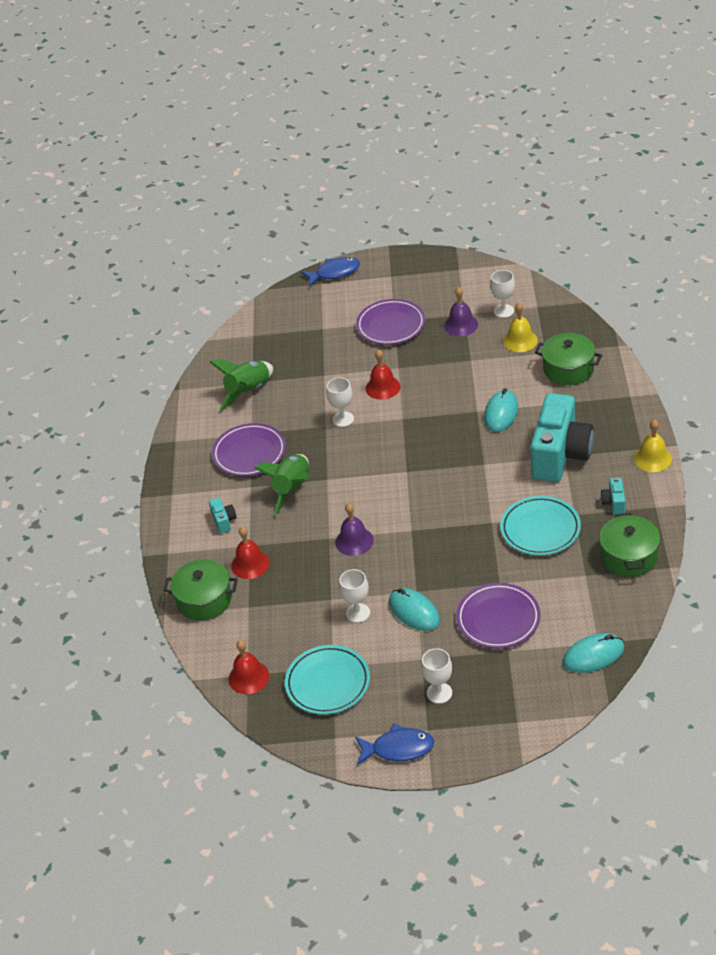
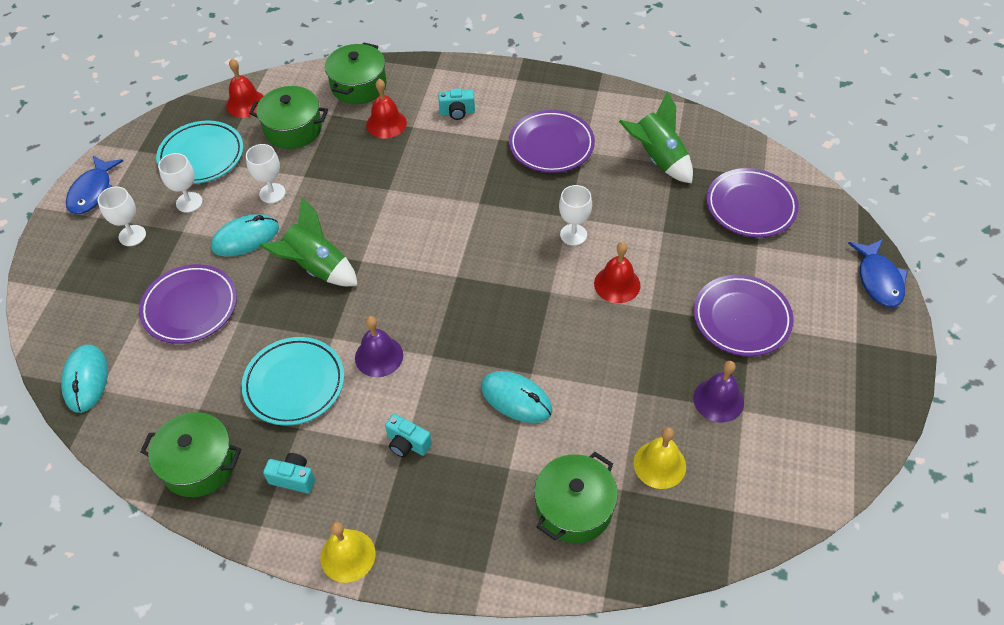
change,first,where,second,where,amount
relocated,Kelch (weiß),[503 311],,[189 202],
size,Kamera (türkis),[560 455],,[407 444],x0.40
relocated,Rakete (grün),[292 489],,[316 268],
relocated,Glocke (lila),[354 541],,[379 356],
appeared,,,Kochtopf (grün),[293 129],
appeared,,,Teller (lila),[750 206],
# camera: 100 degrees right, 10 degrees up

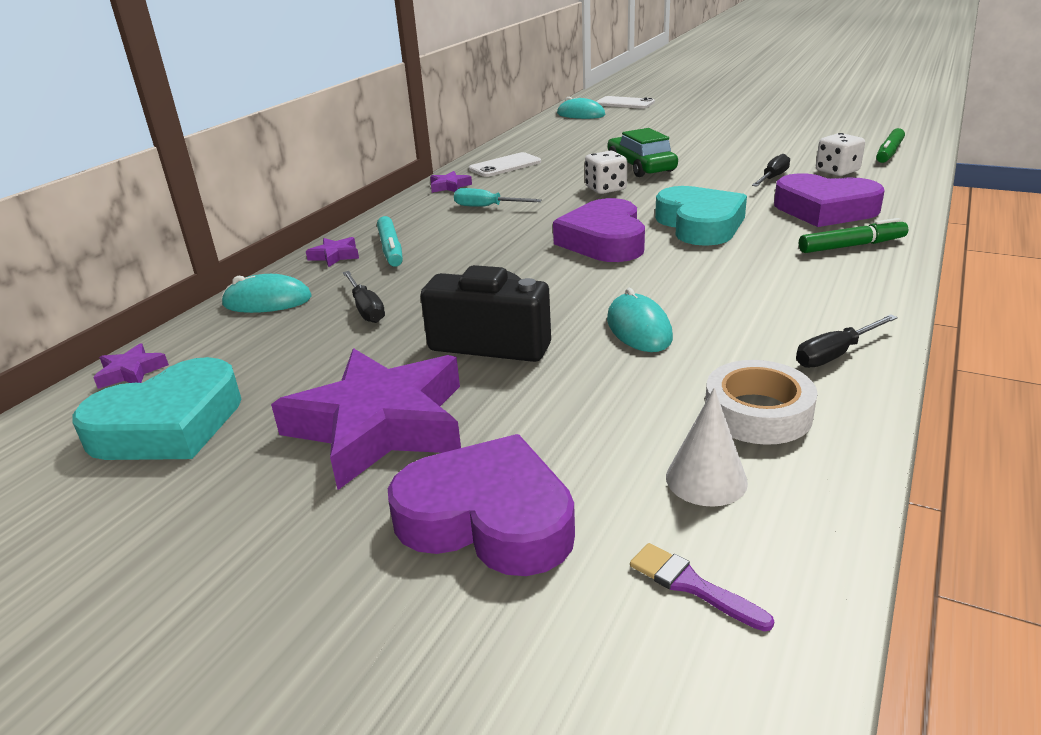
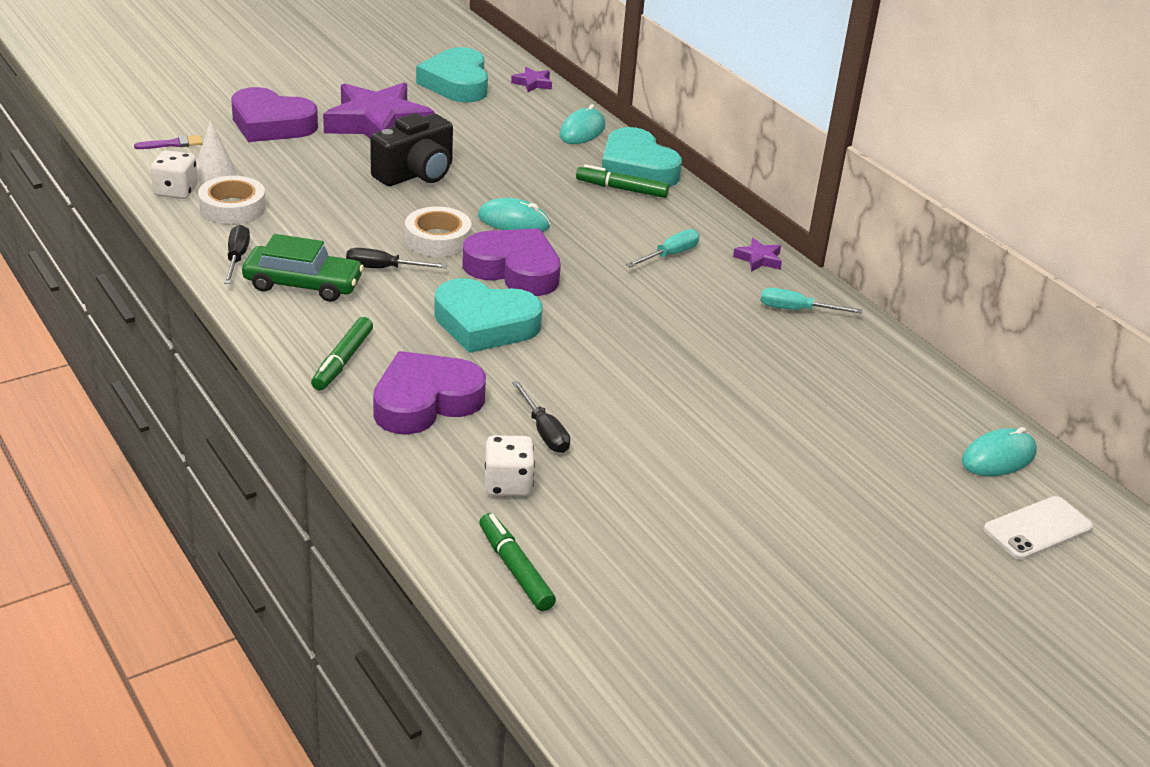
change,first,where,second,where,amount
relocated,Auto (grün),[641 166],,[303 284],
relocated,Spielwürfel (weiß),[605 189],,[176 191],
exchanged,Handy (weiß),[505 165],Schraubenzieher (türkis),[796 310],
colour,Filzstift (türkis),[390 249],Filzstift (grün),[621 189],
exchanged,Stern (lila),[335 256],Herz (türkis),[637 168],
relocated,Schraubenzieher (schwarz),[366 309],,[384 268],
relocated,Computermaus (türkis),[639 328],,[513 221],
spun,Herz (lila),[488 518],,[271 124],60 degrees clockwise
appeared,,,Klebeband (weiß),[438 239],
# camera: 115 degrees right, 5 degrees up

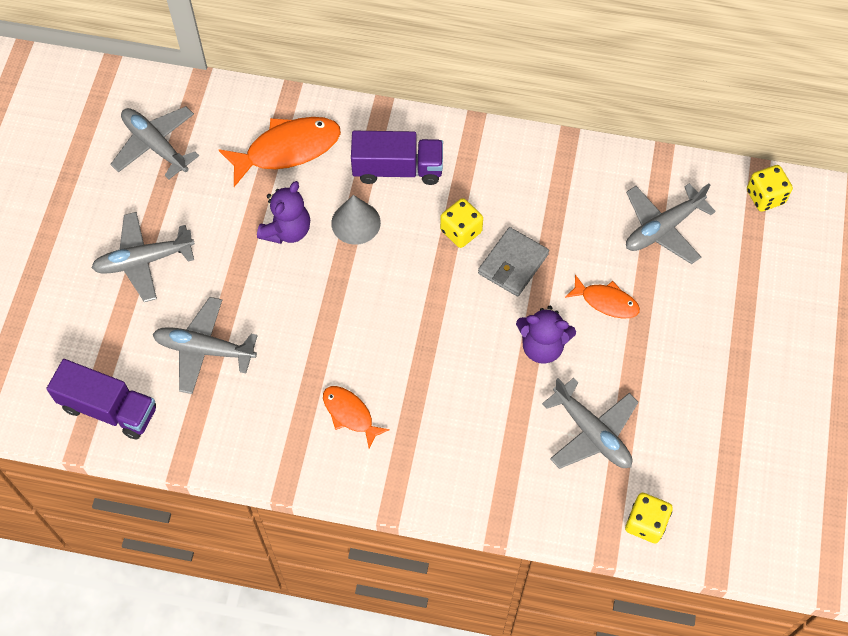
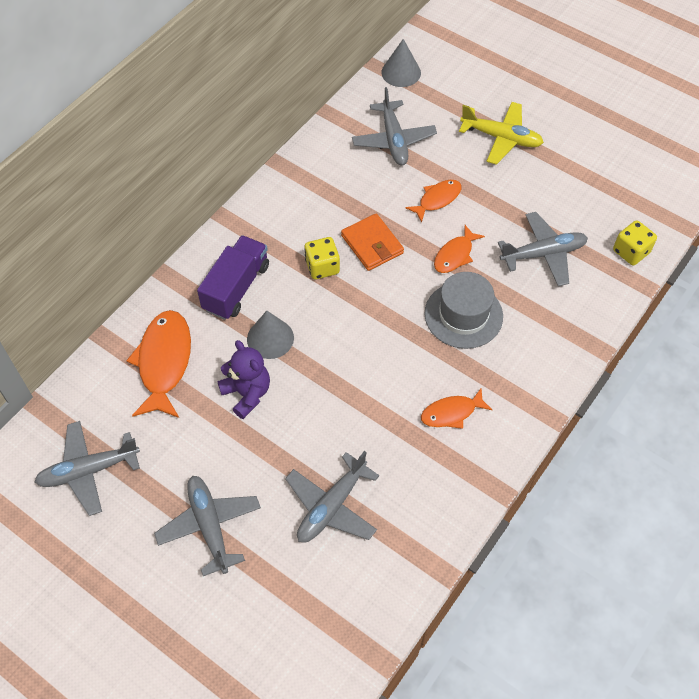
change,first,where,second,where,amount
exchanged,Spielwürfel (gelb),[765 197],Kegel (grau),[401 72],
spun,Flugzeug (grau),[144 261],,[209 526],150 degrees clockwise
colour,Geldbörse (grau),[513 264],Geldbörse (orange),[372 244],
exchanged,Teddybär (lila),[542 346],Fisch (orange),[455 255],
missing,Lastwagen (lila),[109 408],,,
appeared,,,Flugzeug (gelb),[501 138],
appeared,,,Hut (grau),[463 315],
# camera: 65 degrees left, 5 degrees down

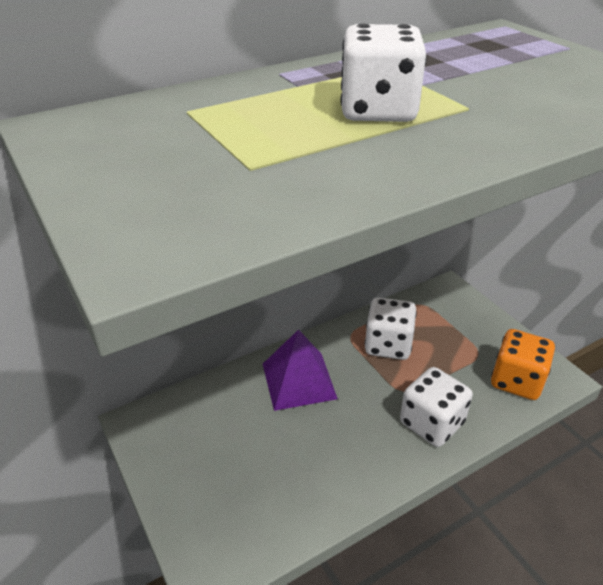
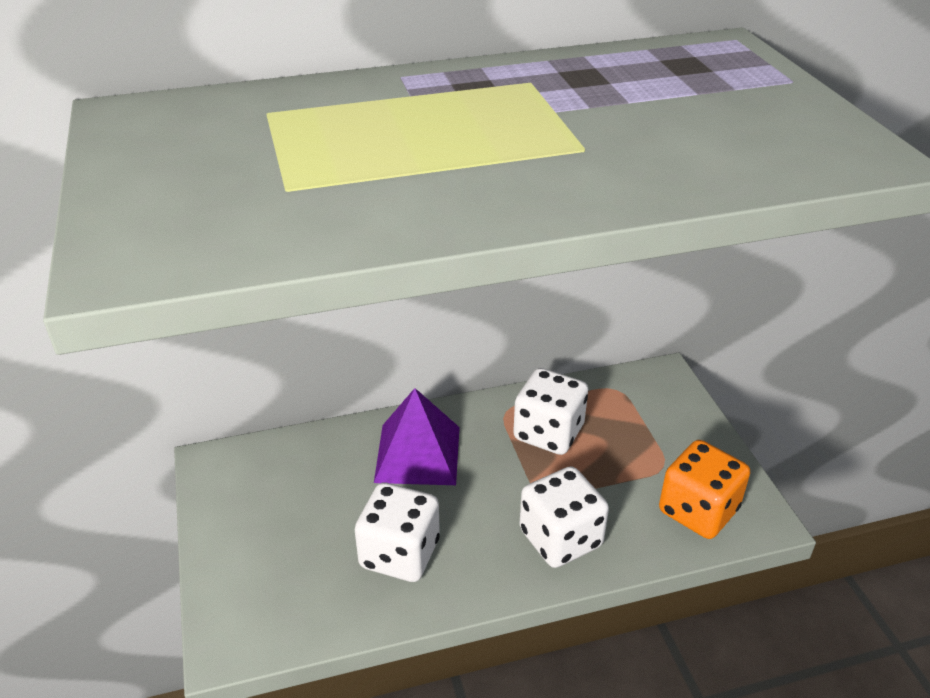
change,first,where,second,where,amount
relocated,Spielwürfel (weiß),[378 111],,[399 554],
# camera: 15 degrees right, 0 degrees up

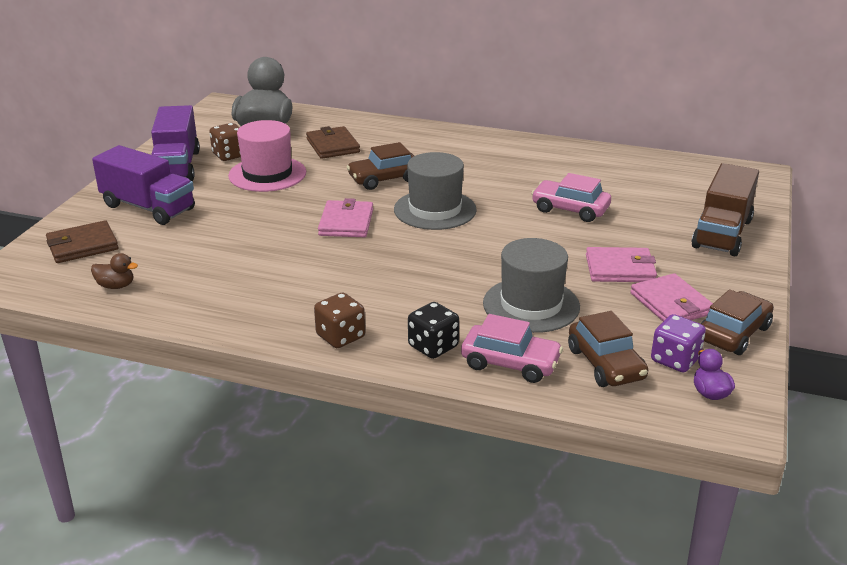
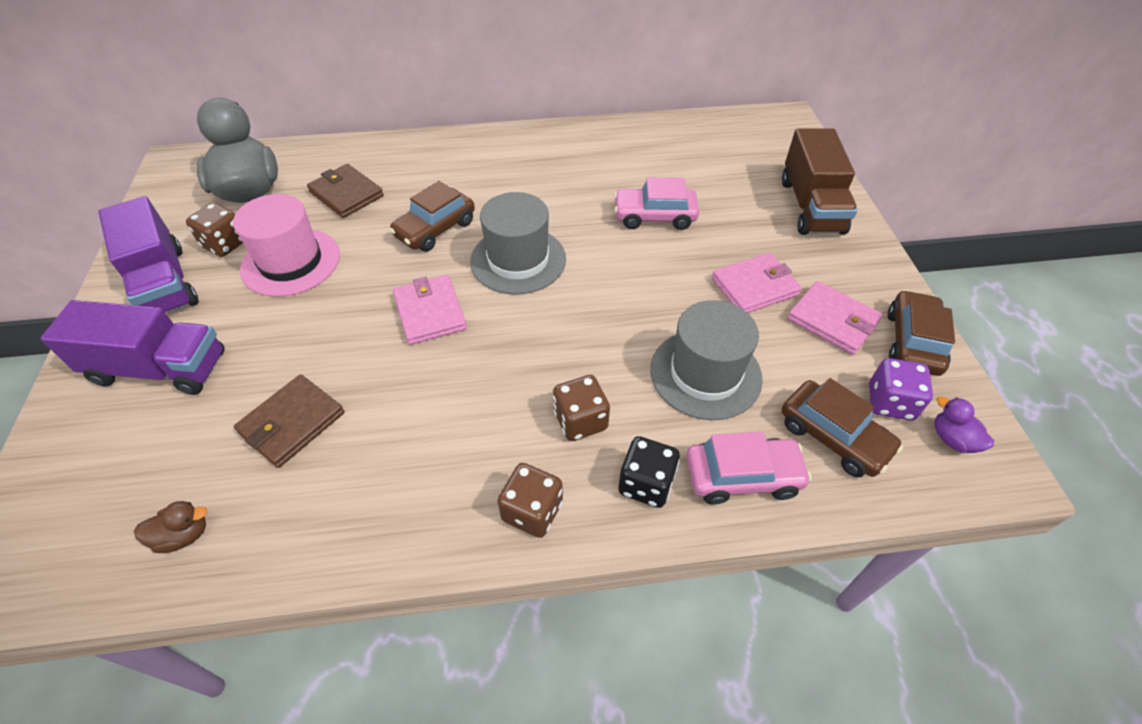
change,first,where,second,where,amount
relocated,Geldbörse (braun),[82 245],,[292 423],
appeared,,,Spielwürfel (braun),[580 420],
# camera: 25 degrees left, 20 degrees up

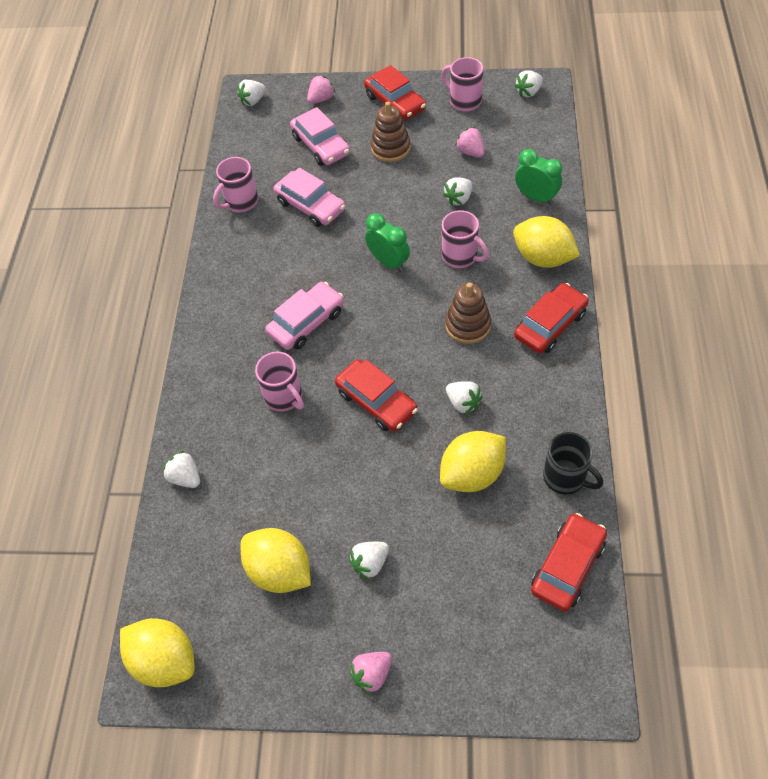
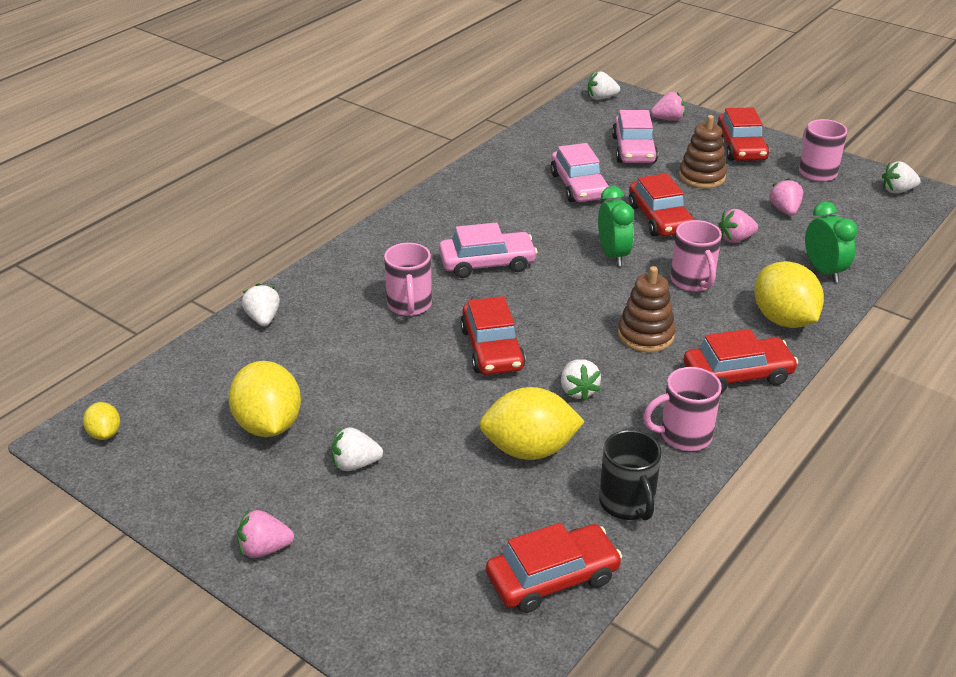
change,first,where,second,where,amount
relocated,Tasse (rosa),[240 202],,[683 435],
colour,Erdbeere (weiß),[458 199],Erdbeere (rosa),[735 239],
size,Zitrone (gelb),[165 660],,[105 433],x0.50
appeared,,,Auto (rot),[660 218],
# camera: 30 degrees right, 20 degrees down

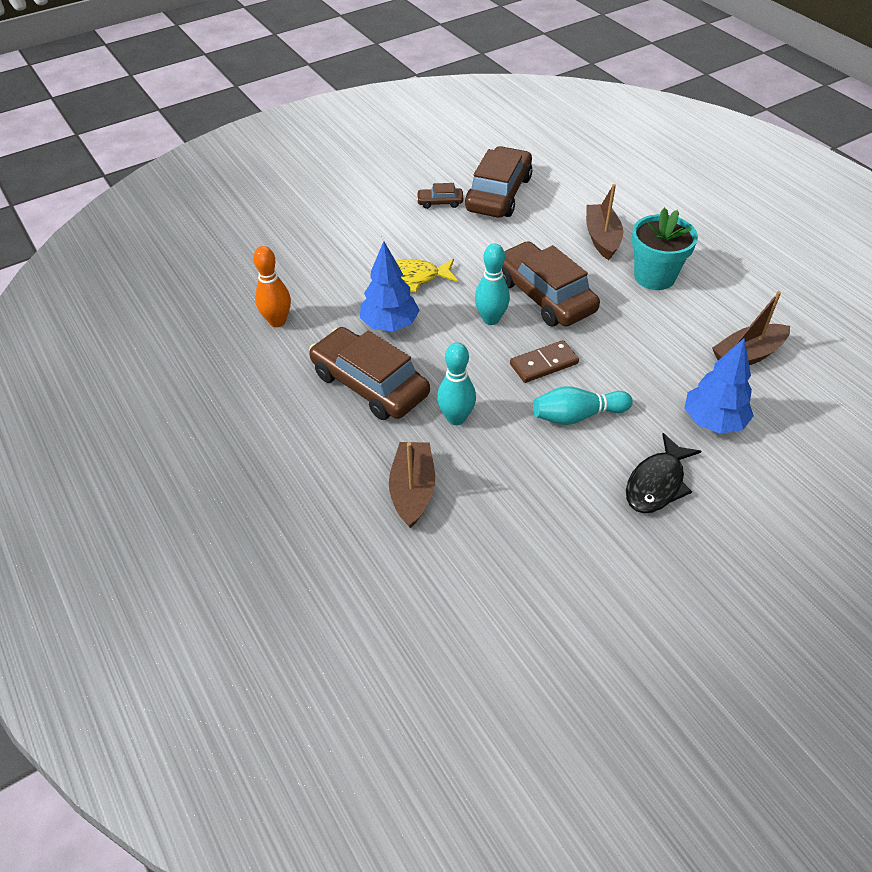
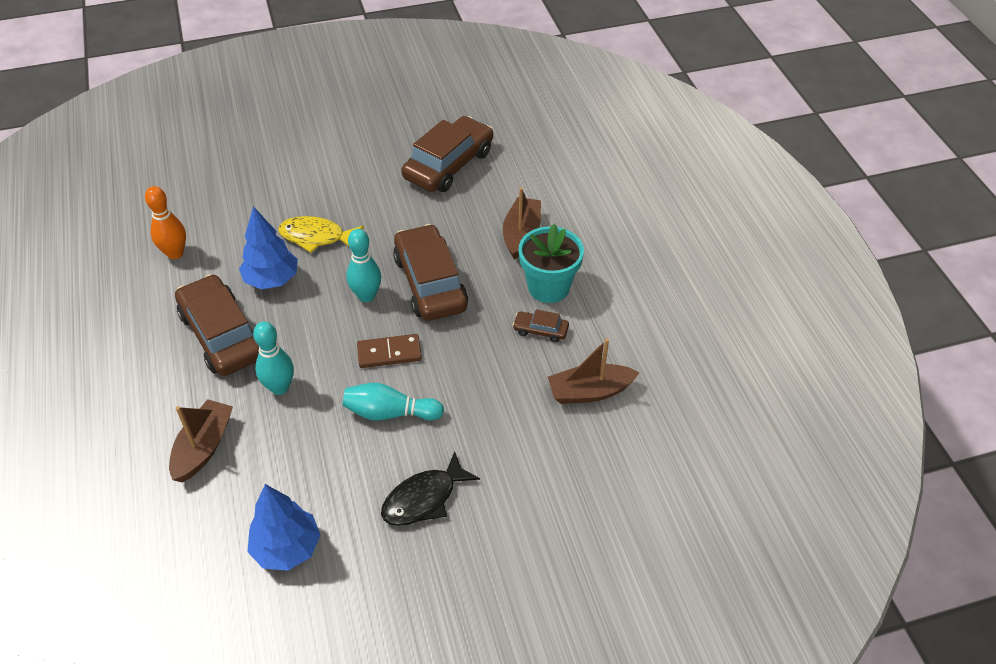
change,first,where,second,where,amount
relocated,Auto (braun),[440 202],,[540 330],
relocated,Baum (blau),[713 421],,[287 548],
# camera: 15 degrees right, 0 degrees up

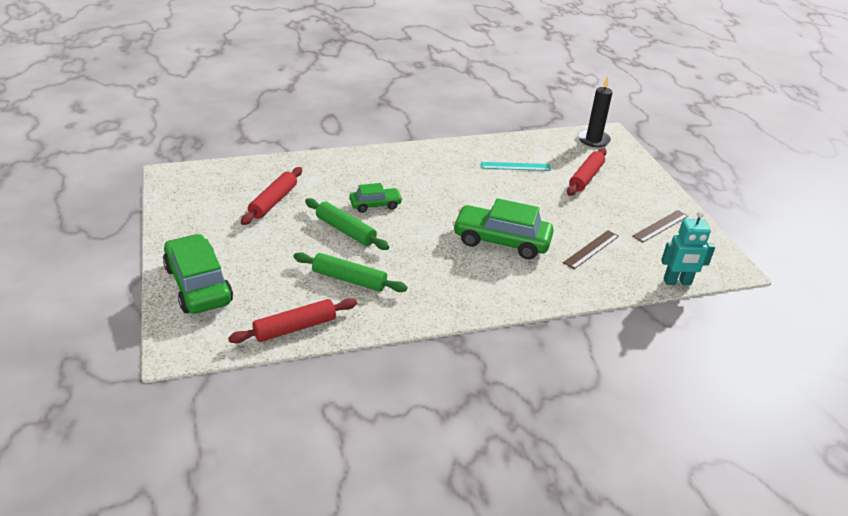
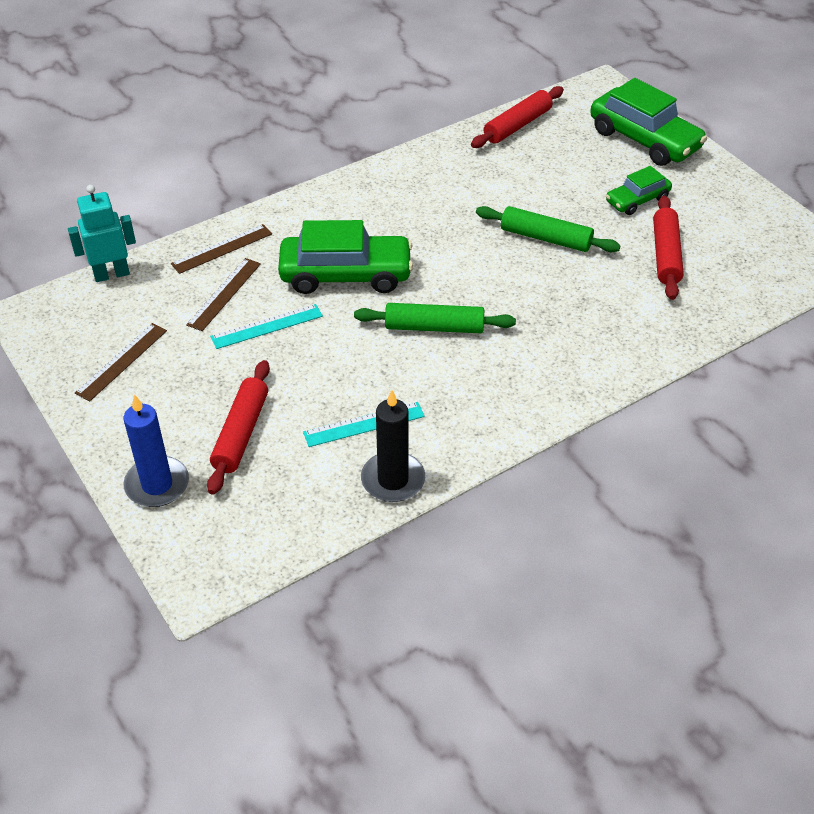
change,first,where,second,where,amount
relocated,Kerze (schwarz),[593 140],,[393 480],
relocated,Auto (grün),[375 205],,[637 200],
relocated,Nudelholz (grün),[349 279],,[434 327],
appeared,,,Lineal (braun),[222 249],
appeared,,,Lineal (türkis),[267 326],
appeared,,,Kerze (blau),[157 484],
# camera: 165 degrees right, 10 degrees up

